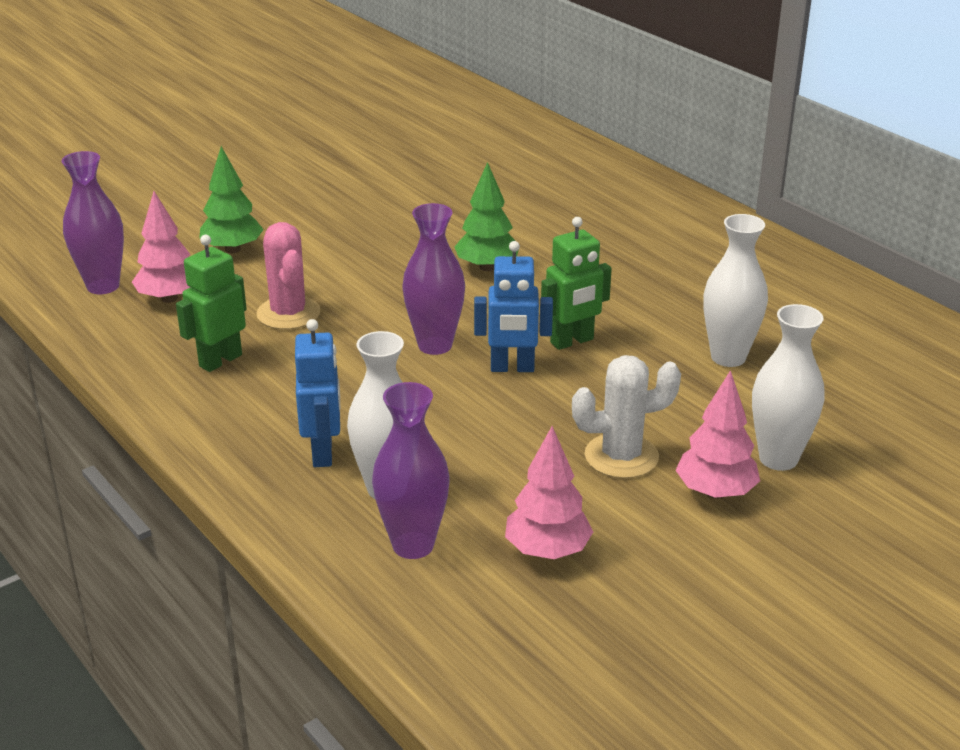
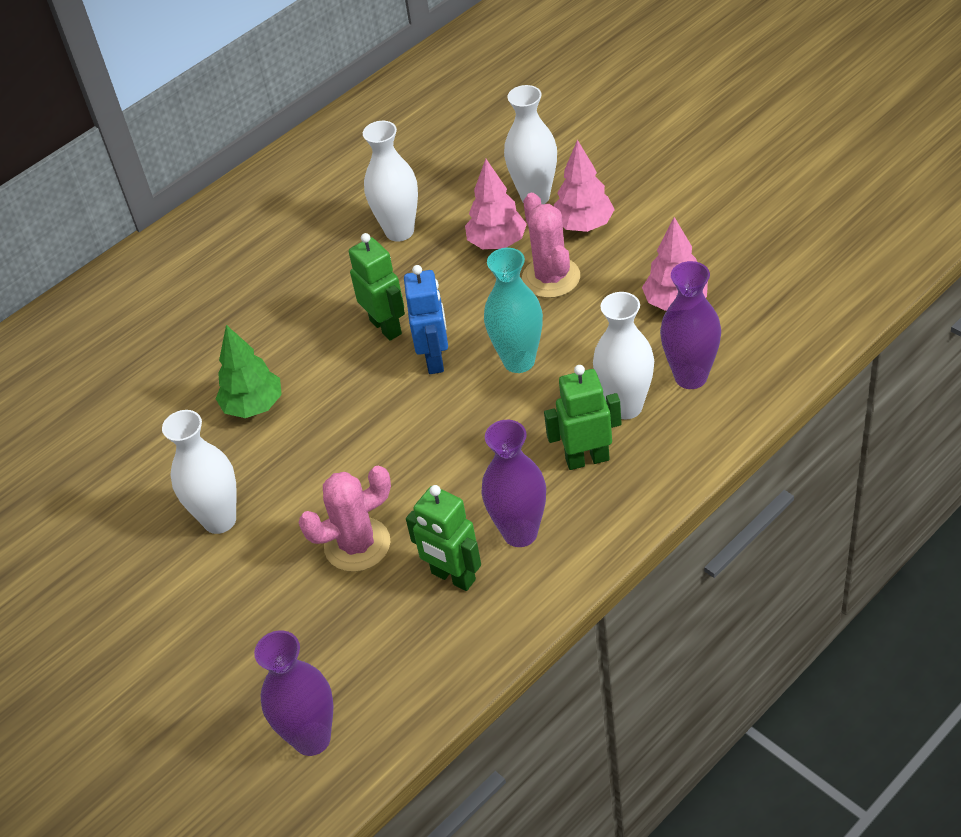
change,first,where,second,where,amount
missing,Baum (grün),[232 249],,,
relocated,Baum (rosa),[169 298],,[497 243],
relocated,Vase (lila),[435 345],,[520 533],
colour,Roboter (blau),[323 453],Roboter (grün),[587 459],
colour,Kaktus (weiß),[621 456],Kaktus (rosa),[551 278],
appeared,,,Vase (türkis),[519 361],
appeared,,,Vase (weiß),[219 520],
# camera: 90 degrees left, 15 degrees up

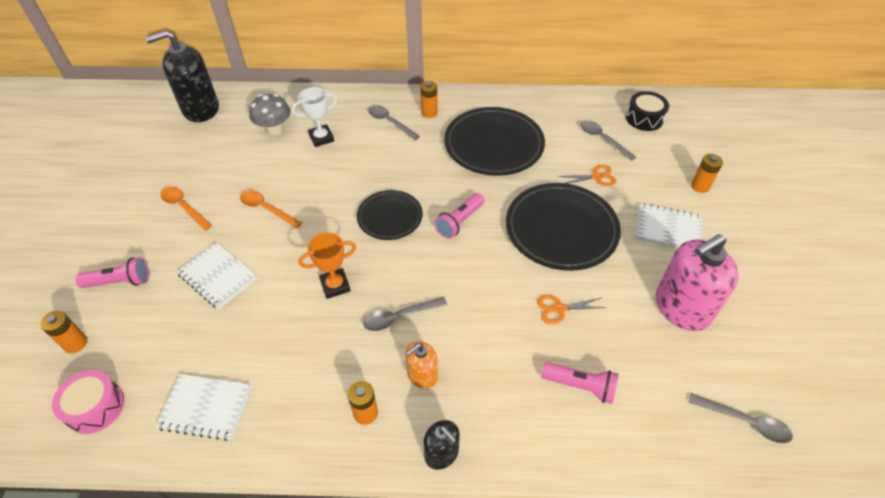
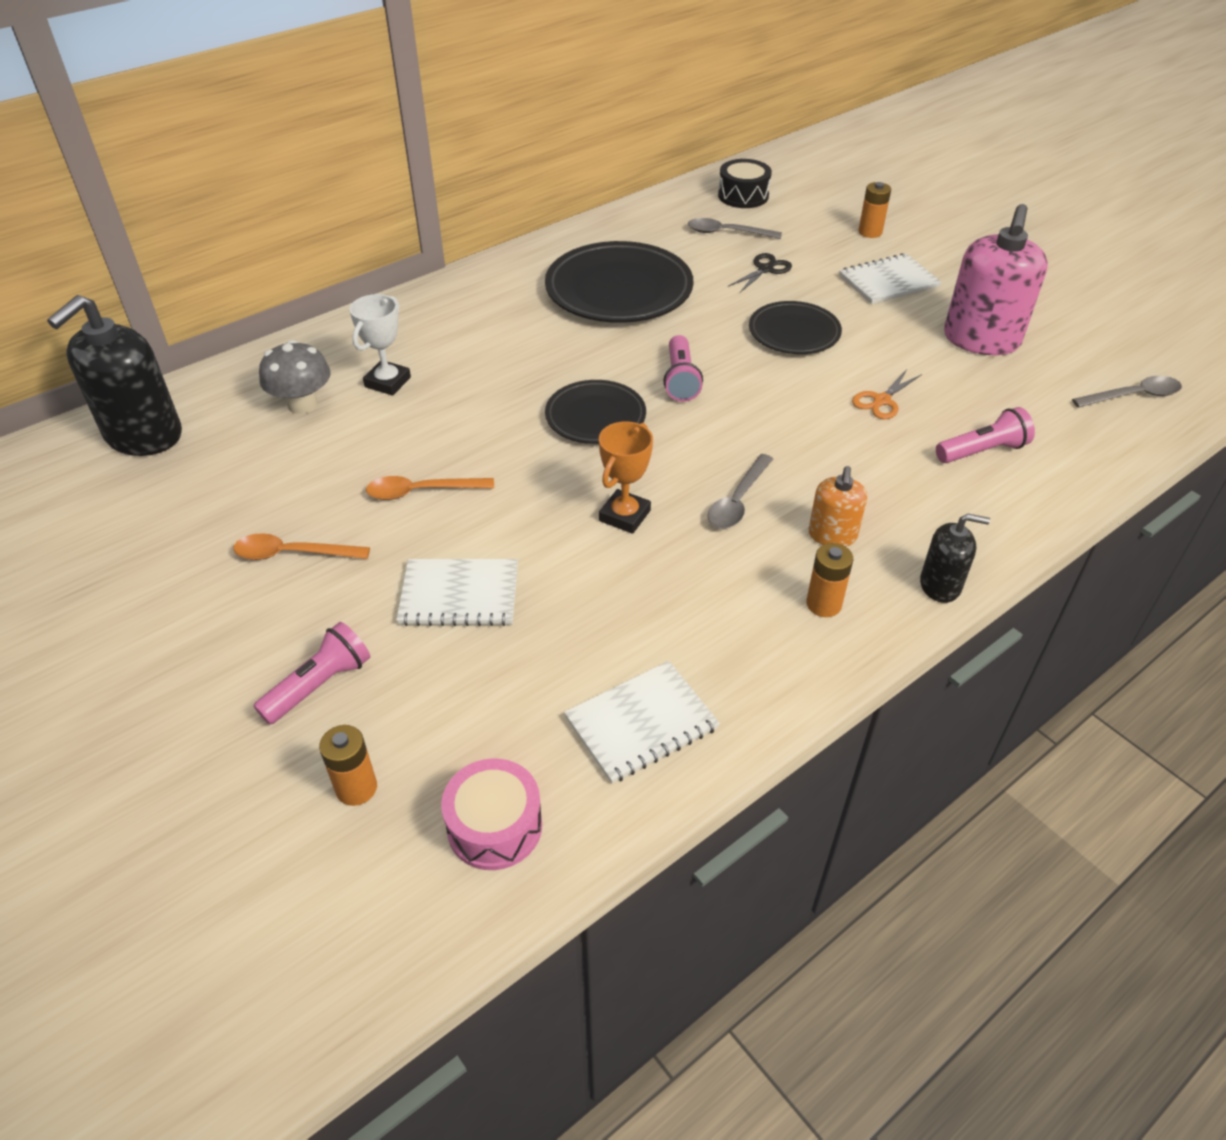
change,first,where,second,where,amount
missing,Batterie (orange),[429 112],,,
missing,Löffel (grau),[390 122],,,
colour,Schere (orange),[596 177],Schere (schwarz),[765 269],
size,Teller (schwarz),[561 230],,[794 333],x0.59
# camera: 40 degrees left, 5 degrees down

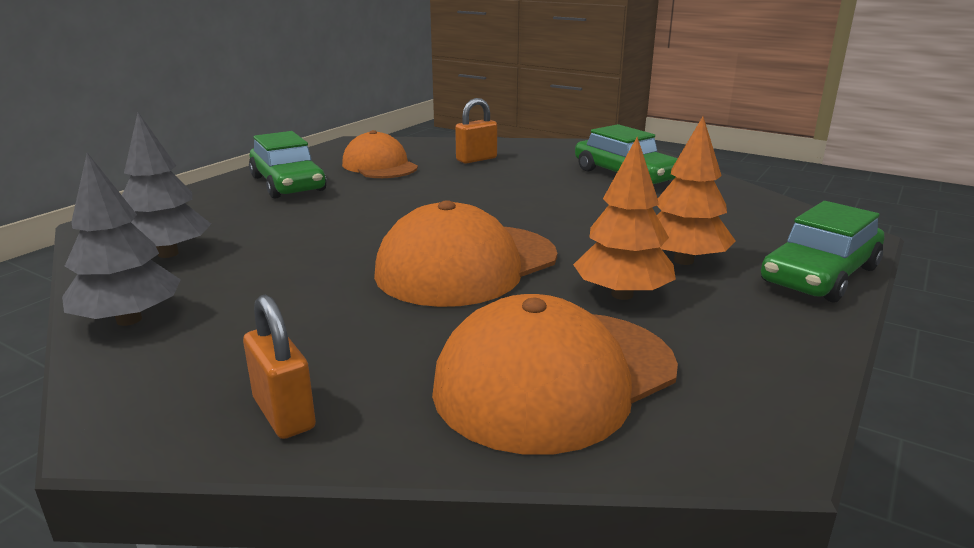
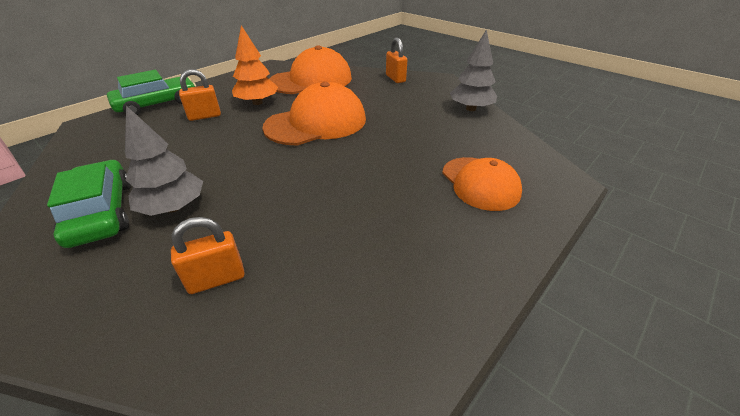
change,first,where,second,where,amount
relocated,Baum (grau),[168 254],,[173 207],
exchanged,Baum (orange),[683 260],Vorhängeschloss (orange),[204 116],
relocated,Kappe (orange),[379 166],,[480 183],
missing,Auto (grün),[288 184],,,
# camera: 170 degrees left, 15 degrees up

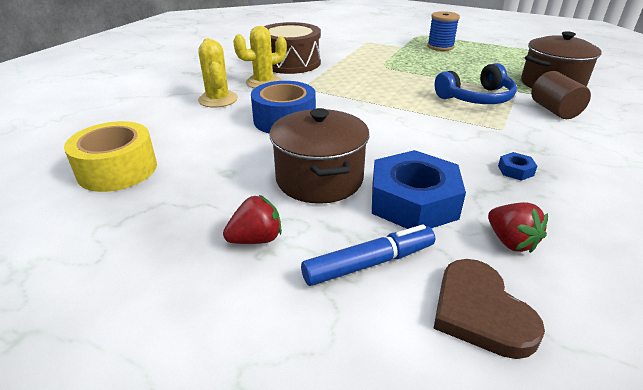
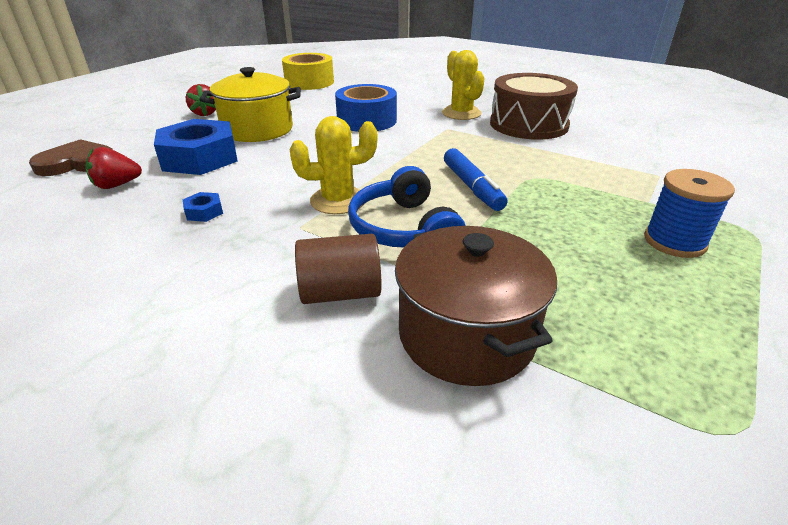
change,first,where,second,where,amount
relocated,Kaktus (gelb),[218 99],,[338 200],
colour,Kochtopf (braun),[319 179],Kochtopf (gelb),[257 130],
relocated,Filzstift (blau),[369 263],,[472 187],
# camera: 95 degrees right, 0 degrees up

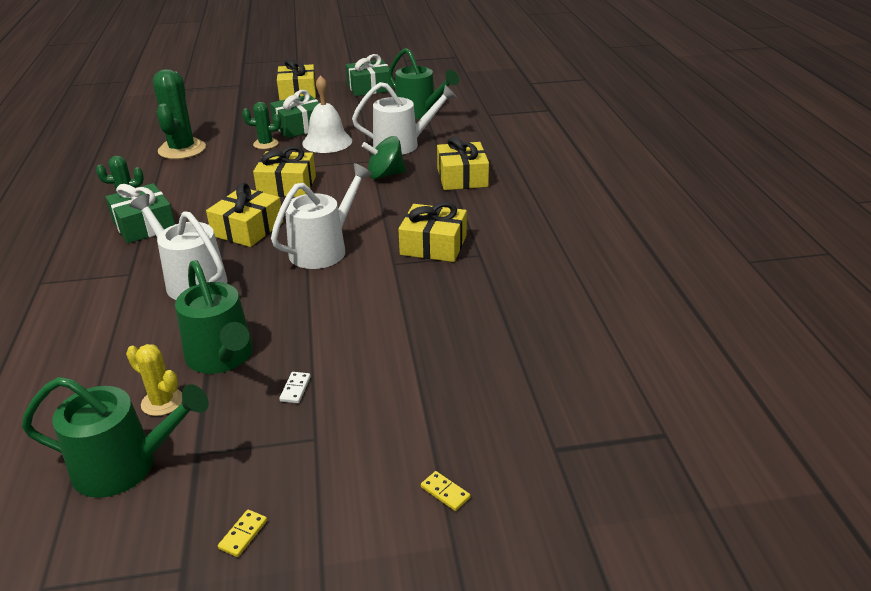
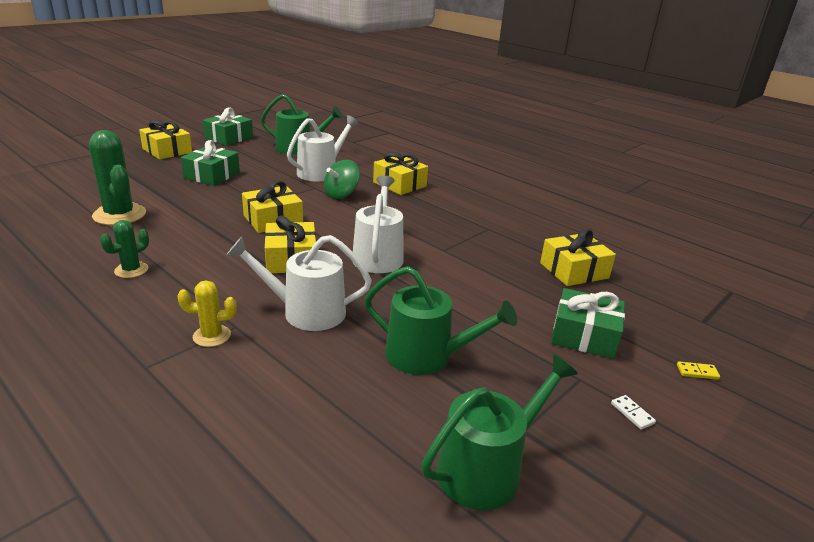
change,first,where,second,where,amount
missing,Glocke (weiß),[327 142],,,
missing,Kaktus (grün),[266 144],,,
relocated,Geschenk (grün),[144 225],,[584 335],
relocated,Geschenk (gelb),[433 245],,[574 270],
relocated,Kaktus (gelb),[162 402],,[212 336],
relocated,Dominostein (weiß),[295 389],,[632 413],
missing,Dominostein (gelb),[243 534],,,
# camera: 40 degrees left, 5 degrees down

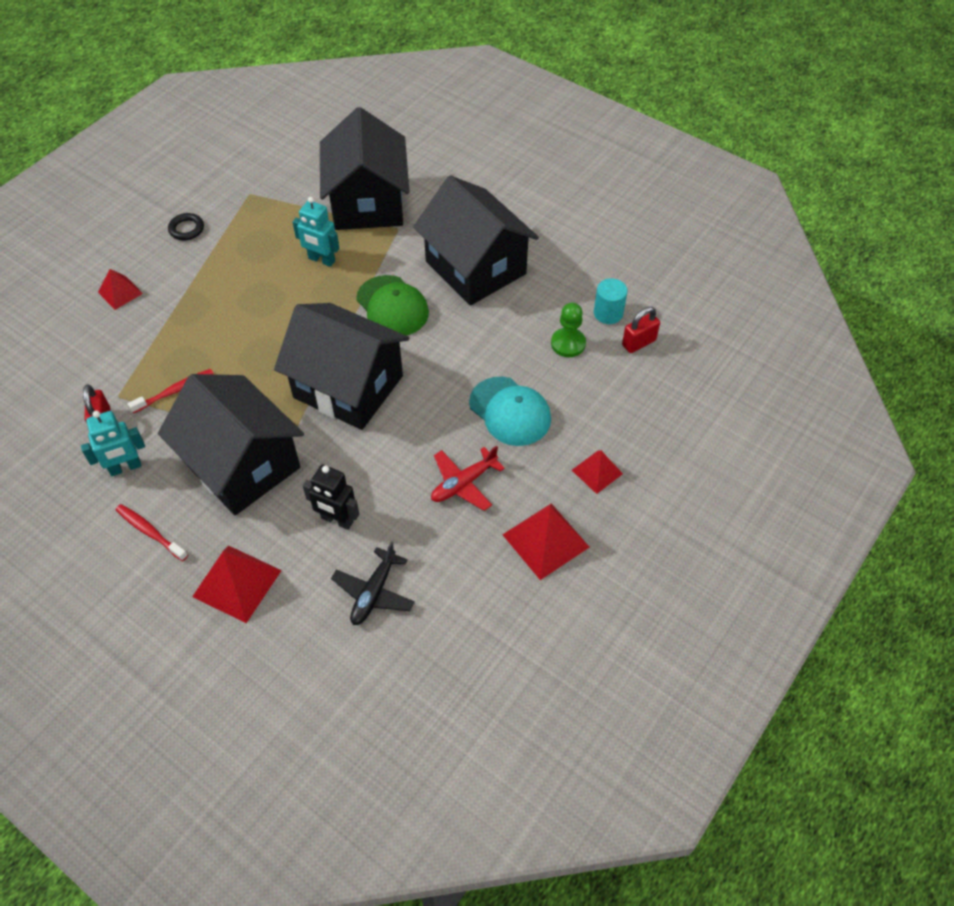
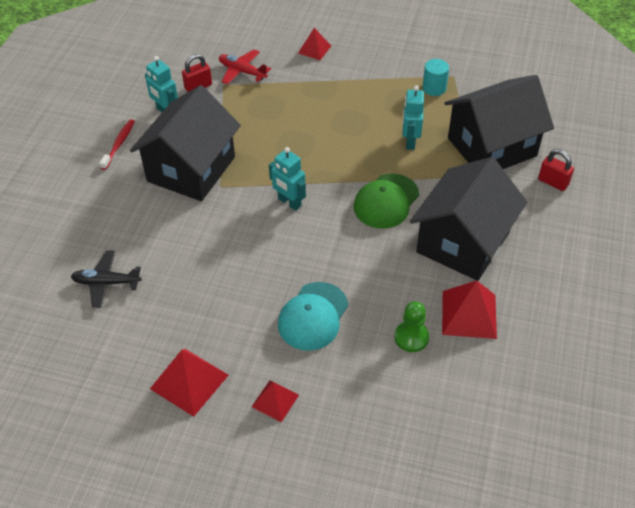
change,first,where,second,where,amount
missing,Ring (schwarz),[186 229],,,
relocated,Vollzylinder (türkis),[608 313],,[434 88],
exchanged,Haus (schwarz),[348 387],Roboter (türkis),[289 202],
relocated,Vorhängeschloss (rot),[638 343],,[553 182],
missing,Zahnbürste (rot),[175 391],,,
relocated,Flugzeug (rot),[463 483],,[242 71],
missing,Roboter (schwarz),[337 520],,,
relocated,Pyramide (rot),[237 583],,[469 314],
# camera: 70 degrees right, 5 degrees down

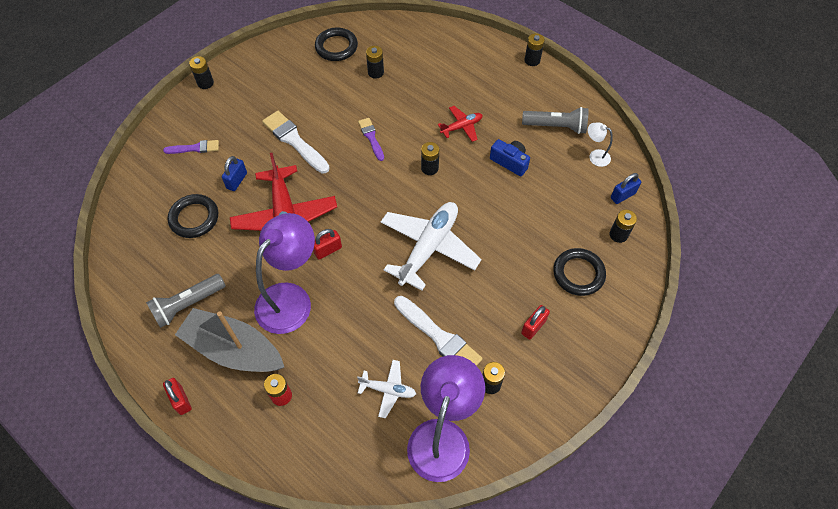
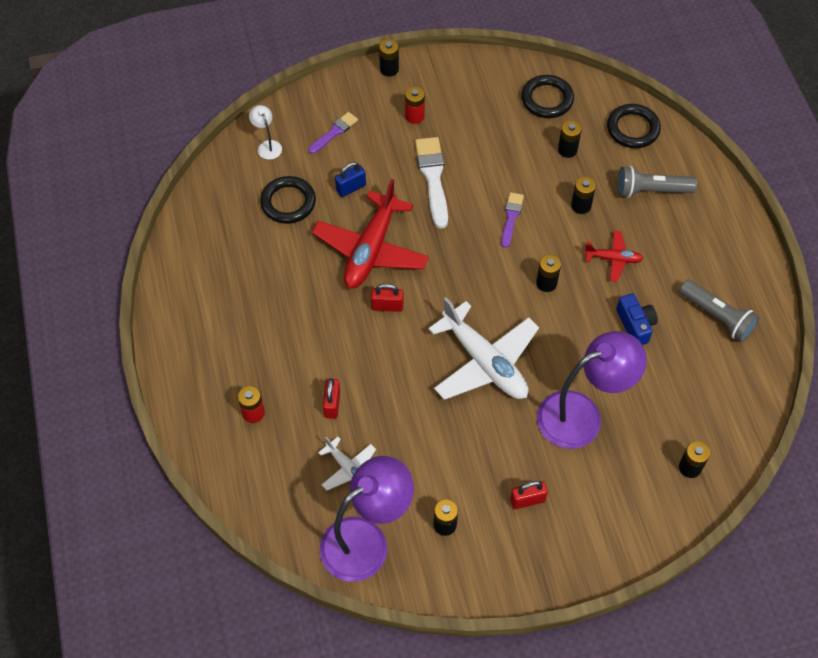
change,first,where,second,where,amount
relocated,Batterie (schwarz),[532 60],,[581 206],
relocated,Lampe (weiß),[595 156],,[267 146],
spun,Pinsel (lila),[194 148],,[334 132],75 degrees counterclockwise
missing,Vorhängeschloss (blau),[623 195],,,
spun,Flugzeug (weiß),[428 248],,[484 362],75 degrees clockwise
relocated,Lampe (lila),[291 298],,[582 414],
relocated,Ring (schwarz),[578 274],,[633 129],
relocated,Taschenlampe (grau),[188 304],,[651 190],
missing,Pinsel (weiß),[439 337],,,
missing,Boot (grau),[234 349],,,
relocated,Vorhängeschloss (rot),[181 400],,[332 404],
appeared,,,Batterie (rot),[414 116],
# camera: 35 degrees right, 0 degrees up

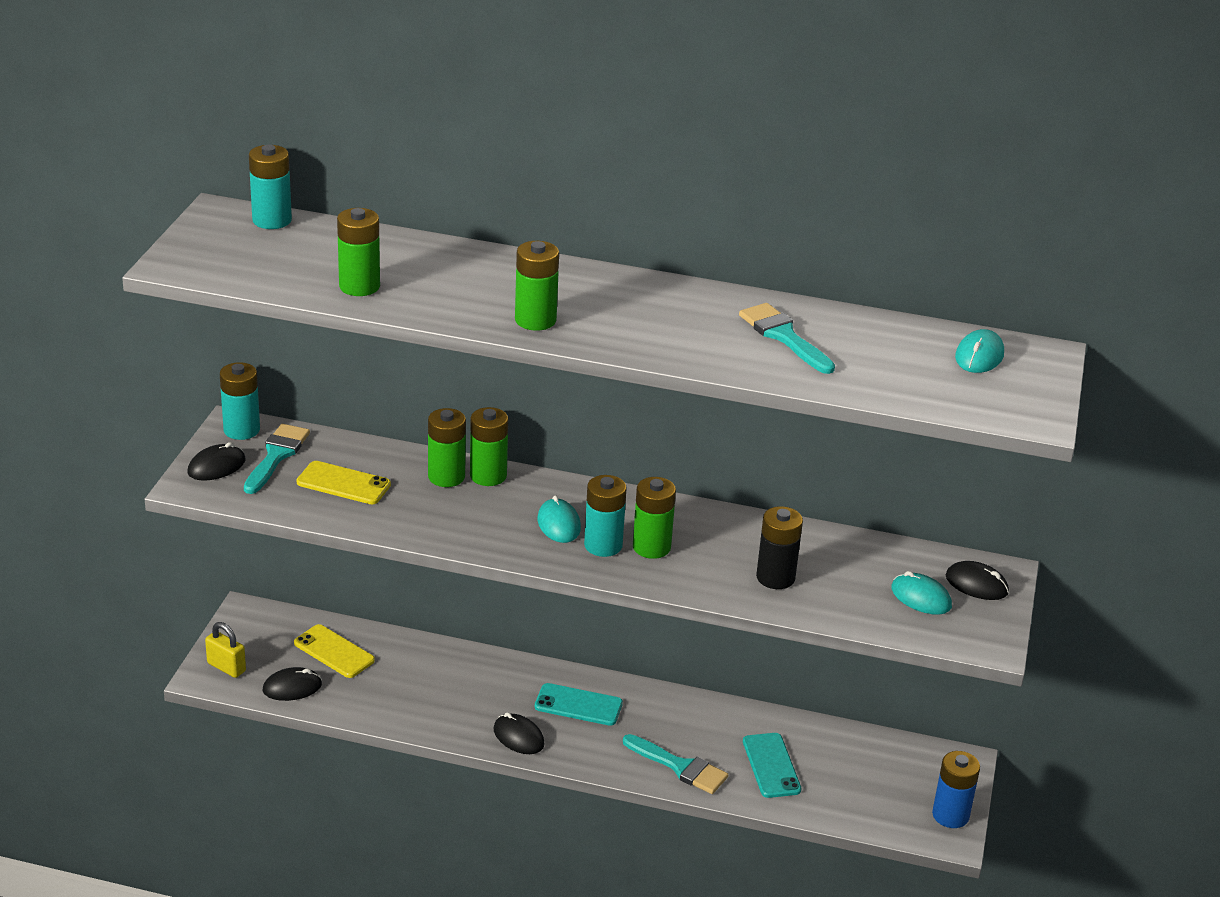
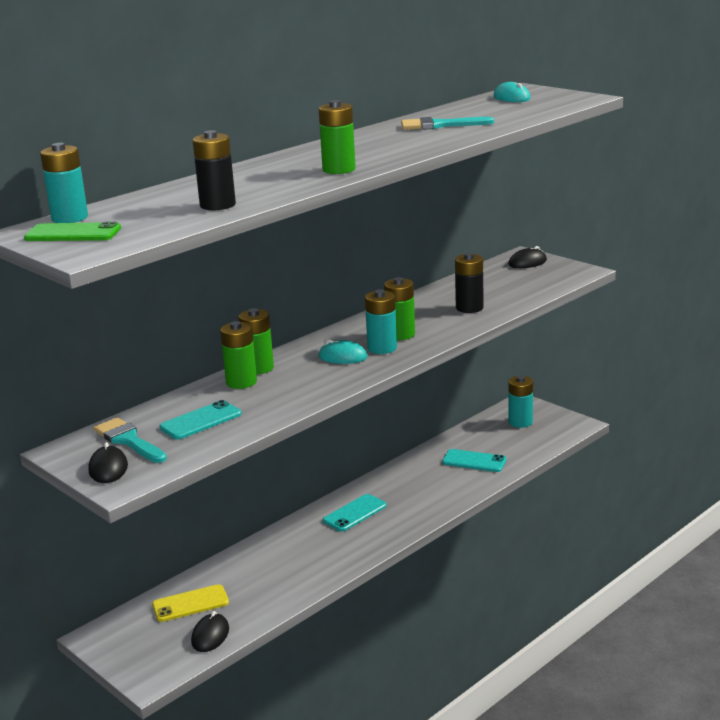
change,first,where,second,where,amount
colour,Batterie (grün),[359 286],Batterie (schwarz),[217 205],
relocated,Batterie (türkis),[241 430],,[520 422],
colour,Handy (gelb),[343 484],Handy (türkis),[201 421],
missing,Computermaus (türkis),[921 597],,,
missing,Vorhängeschloss (gelb),[226 667],,,
missing,Computermaus (schwarz),[518 737],,,
missing,Pinsel (türkis),[680 767],,,
missing,Batterie (blau),[950 815],,,
appeared,,,Handy (grün),[73 233],
# camera: 55 degrees left, 10 degrees down

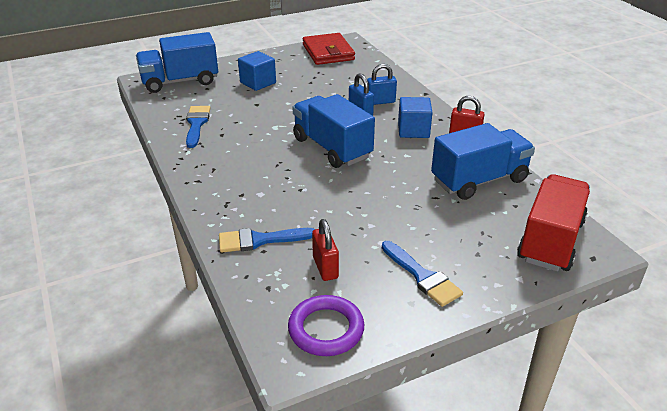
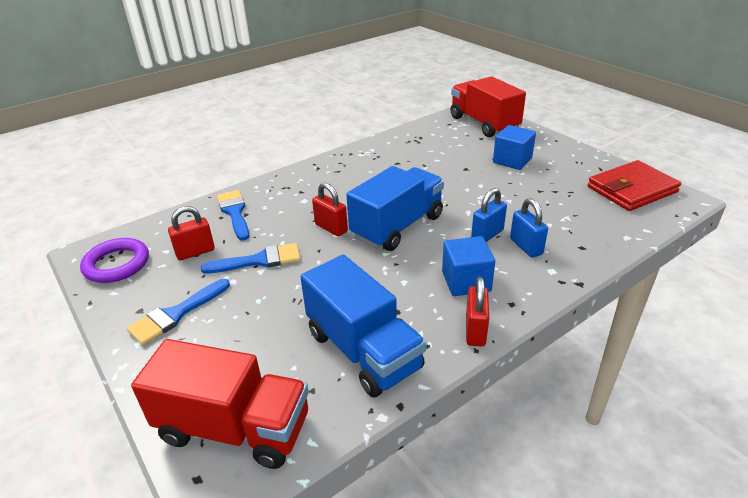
change,first,where,second,where,amount
colour,Lastwagen (blau),[180 81],Lastwagen (rot),[484 124],
relocated,Pinsel (blau),[196 124],,[259 260],
appeared,,,Vorhängeschloss (rot),[331 228],
# camera: 80 degrees right, 0 degrees up

